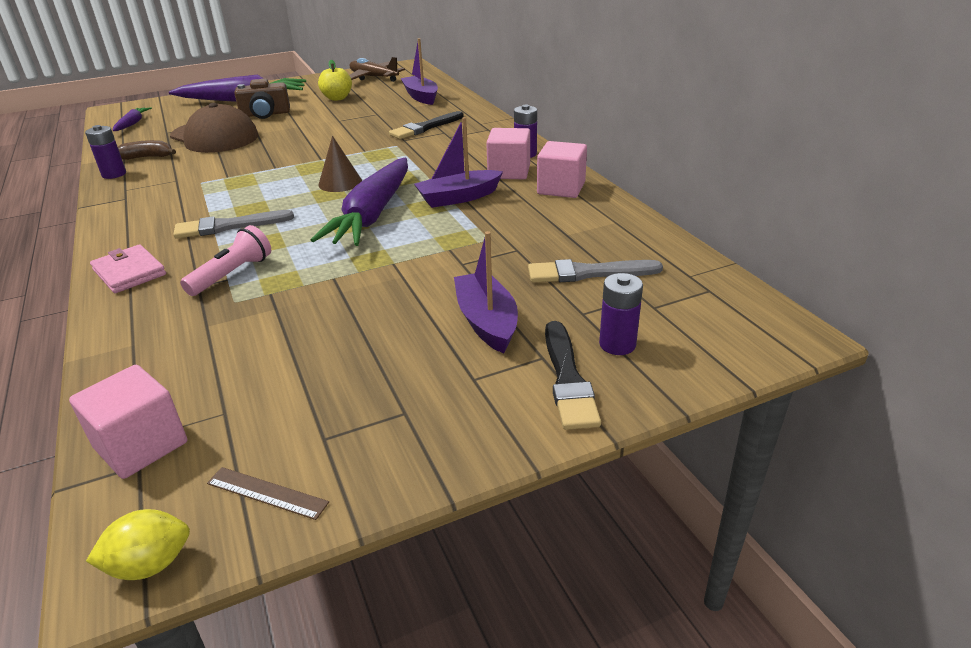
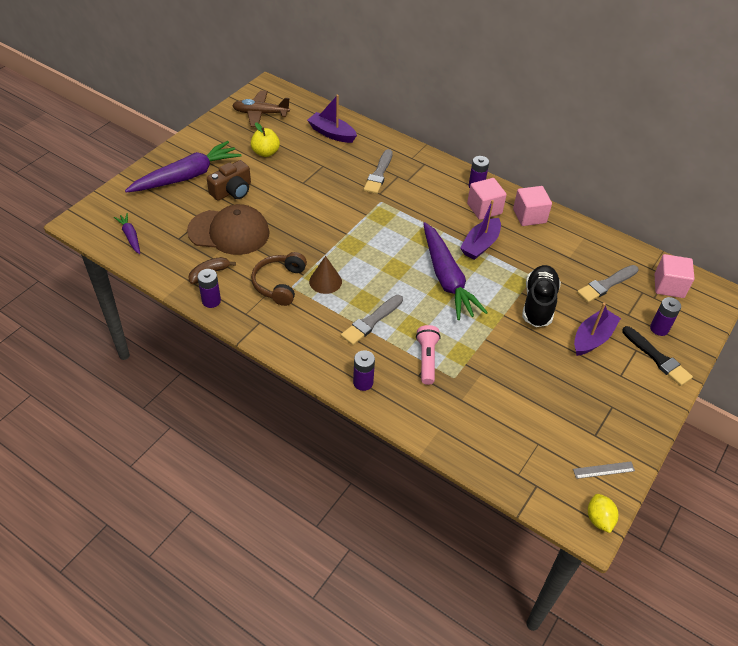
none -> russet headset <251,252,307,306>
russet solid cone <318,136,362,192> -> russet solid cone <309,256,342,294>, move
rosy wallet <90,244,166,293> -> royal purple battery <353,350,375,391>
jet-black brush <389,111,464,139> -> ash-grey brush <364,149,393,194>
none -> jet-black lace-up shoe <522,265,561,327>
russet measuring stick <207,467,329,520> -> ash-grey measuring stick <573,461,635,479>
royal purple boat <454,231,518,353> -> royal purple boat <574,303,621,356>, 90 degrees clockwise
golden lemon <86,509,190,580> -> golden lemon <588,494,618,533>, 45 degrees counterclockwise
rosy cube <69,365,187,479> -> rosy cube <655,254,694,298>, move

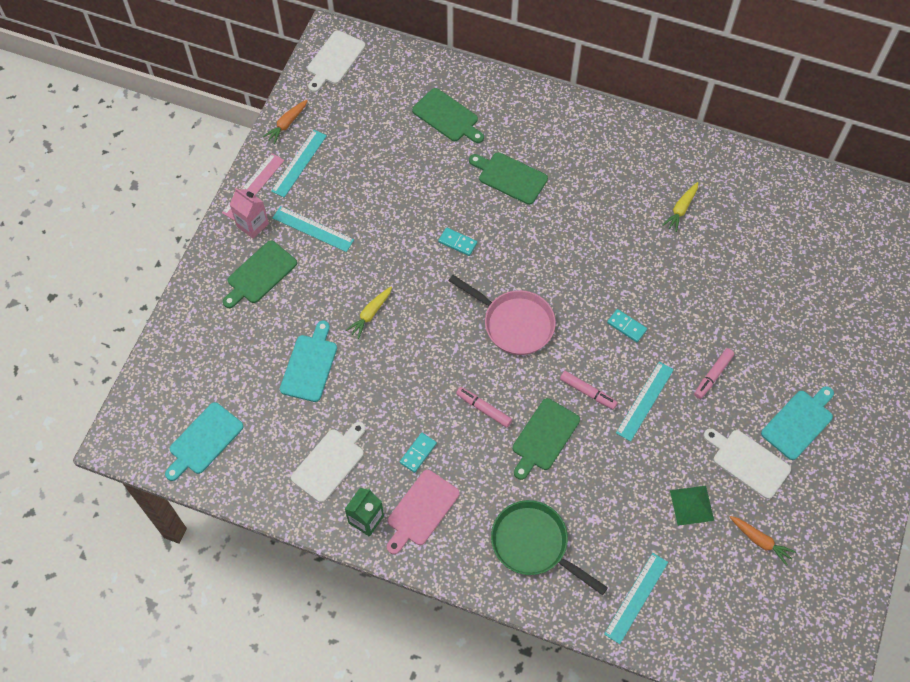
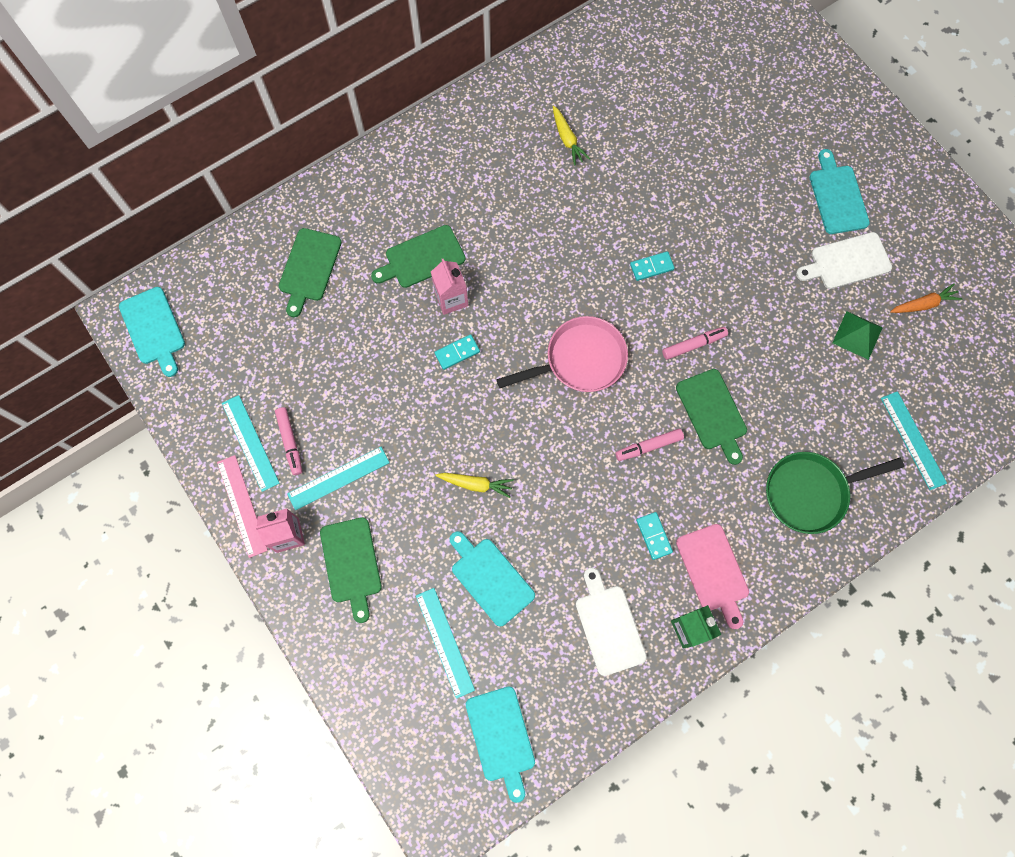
snow-white bread board <307,30,365,92> -> teal bread board <119,287,185,377>
rosy felt pen <694,348,734,399> -> rosy felt pen <275,407,302,475>, move
green bread board <412,88,484,143> -> green bread board <279,228,342,317>, 120 degrees clockwise
teal measuring stick <616,362,674,441> -> teal measuring stick <416,588,475,699>, move
none -> rosy carton <431,259,468,315>
golden root vegetable <346,286,392,339> -> golden root vegetable <435,473,514,498>, 60 degrees counterclockwise
orange root vegetable <263,100,308,144> -> none

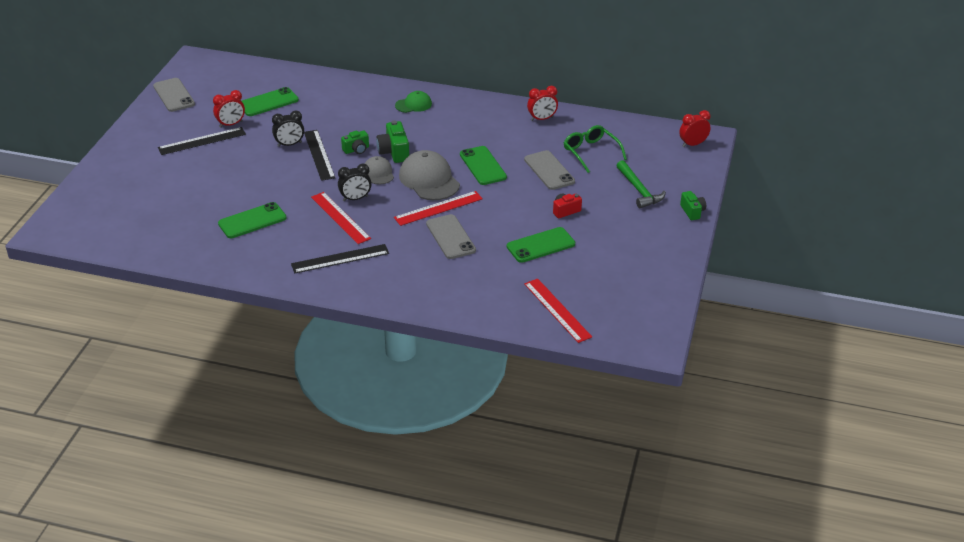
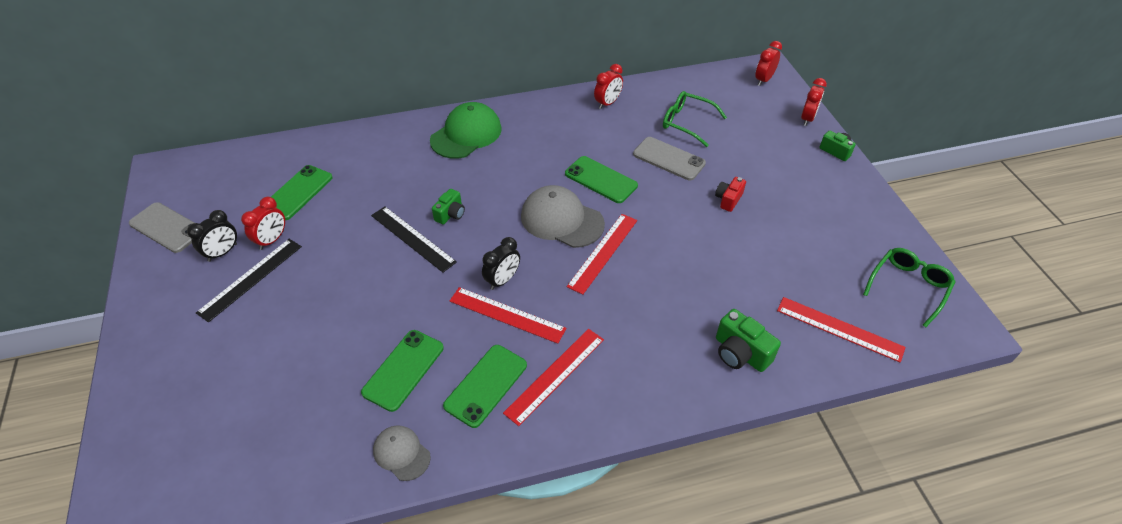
jet-black clock <272,111,304,147> -> jet-black clock <187,210,237,262>, move
ash-grey cap <365,156,394,185> -> ash-grey cap <373,425,431,481>, move
green cap <395,91,432,113> -> green cap <430,102,502,159>, x1.78
green smartphone <507,227,575,263> -> green smartphone <443,345,527,428>, move
jet-black measuring stick <291,244,389,274> -> crimson measuring stick <503,329,604,426>
green camera <376,120,409,163> -> green camera <716,309,781,372>, move
none -> crimson clock <801,78,827,126>
none -> green spectacles <863,248,955,327>
ash-grey smartphone <426,214,476,259> -> none
green claw hammer <616,160,666,208> -> none

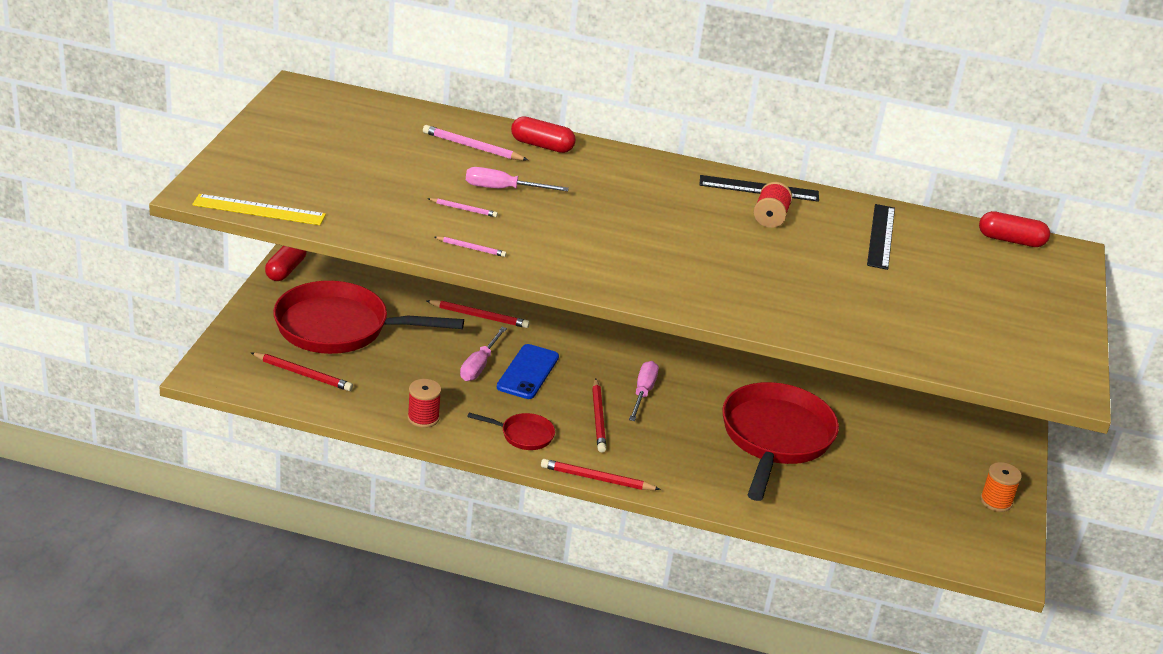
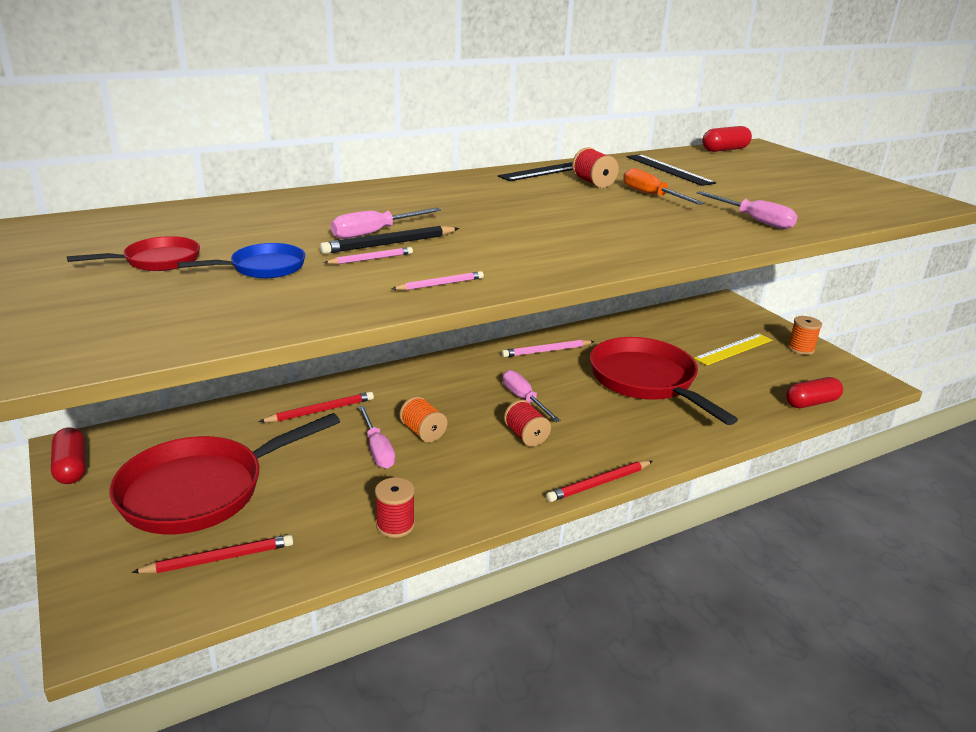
crimson skillet <467,413,555,450> -> crimson skillet <67,236,200,271>, move
none -> cobalt skillet <177,243,305,278>
none -> jet-black pencil <320,226,459,254>
cobalt smartphone <497,344,559,399> -> orange reel of thread <399,396,447,442>
rosy pencil <423,125,528,160> -> rosy pencil <502,340,595,357>, move
crimson pencil <592,378,606,453> -> crimson reel of thread <504,400,551,447>
none -> orange screwdriver <623,168,704,205>
golden measuring stick <192,194,326,225> -> golden measuring stick <694,334,772,365>, move
none -> rosy screwdriver <696,191,798,229>
crimson pill <511,116,576,153> -> crimson pill <786,377,843,408>, move

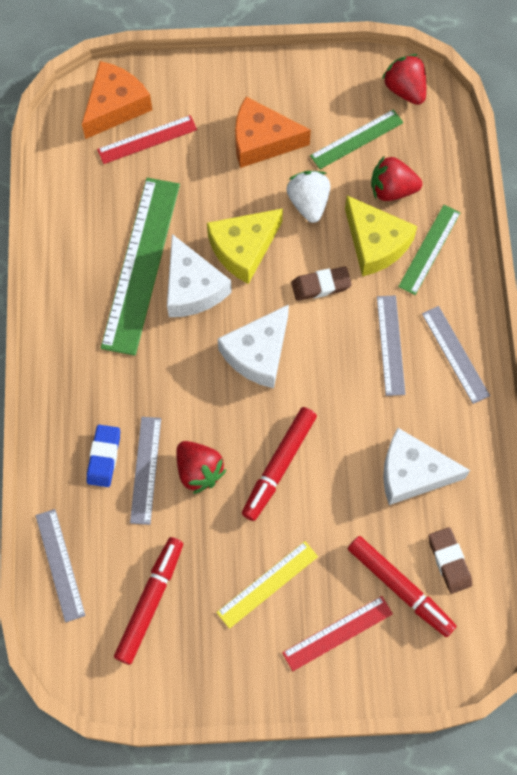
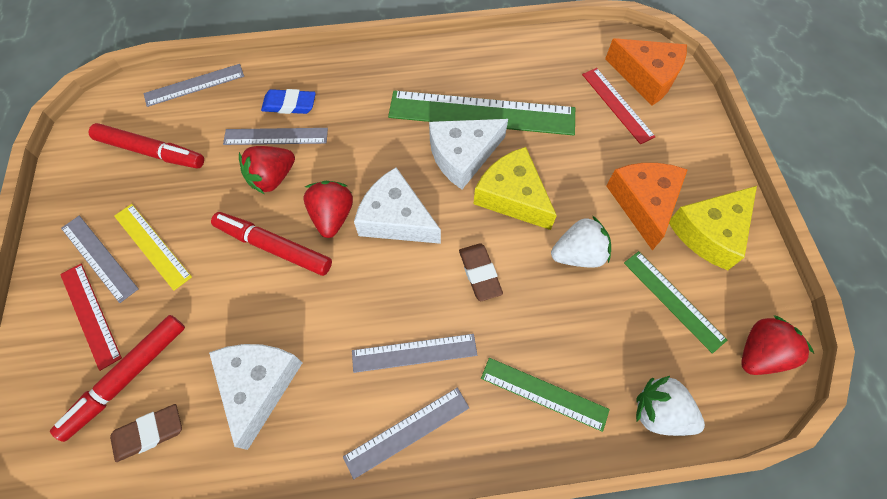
none -> ash-grey measuring stick <61,216,139,303>
crimson berry <371,155,422,201> -> crimson berry <304,181,353,238>, move
none -> snow-white berry <636,376,705,436>
golden cheese <345,195,417,276> -> golden cheese <669,186,757,270>, move

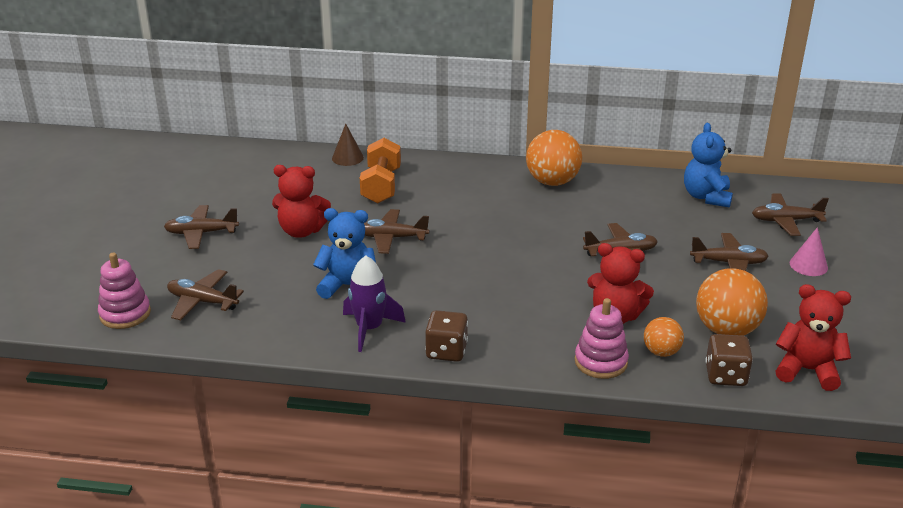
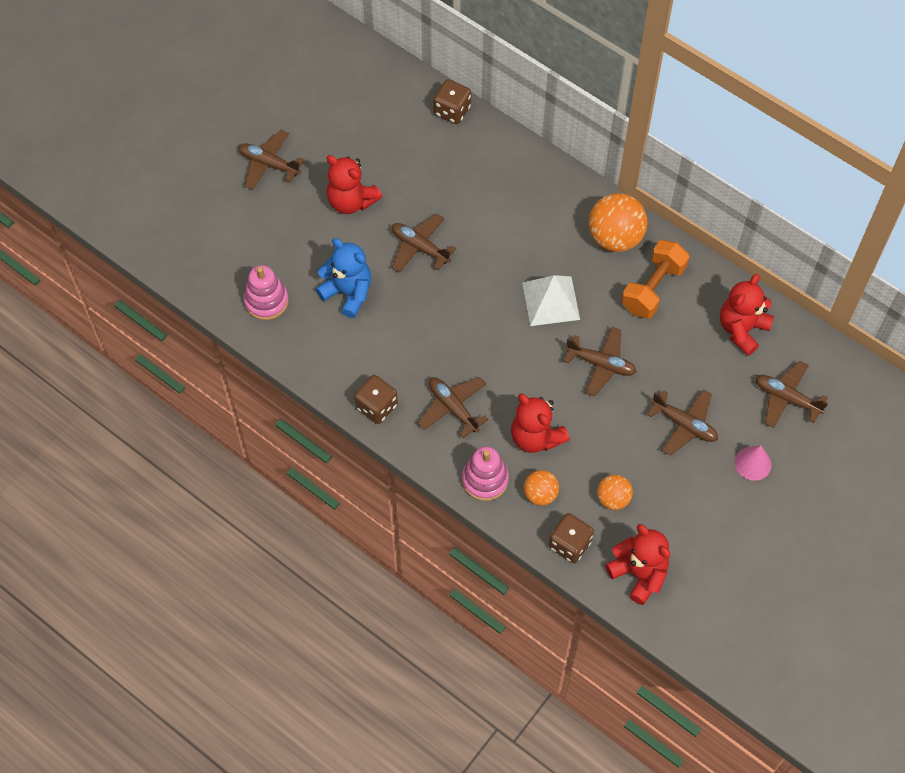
rosy ring stacker <98,252,151,329> -> rosy ring stacker <243,265,289,320>, move
russet aeroplane <167,269,244,320> -> russet aeroplane <418,377,488,438>, move
russet solid cone <332,124,364,166> -> russet game die <433,79,471,124>
none -> snow-white pyramid shape <522,275,580,326>
orange play ball <696,268,768,336> -> orange play ball <597,475,633,510>, x0.56
orange free weight <360,138,401,204> -> orange free weight <621,240,690,319>, move
cobalt teddy bear <684,123,733,208> -> crimson teddy bear <720,274,774,356>
royal purple spaceship <343,256,406,352> -> none

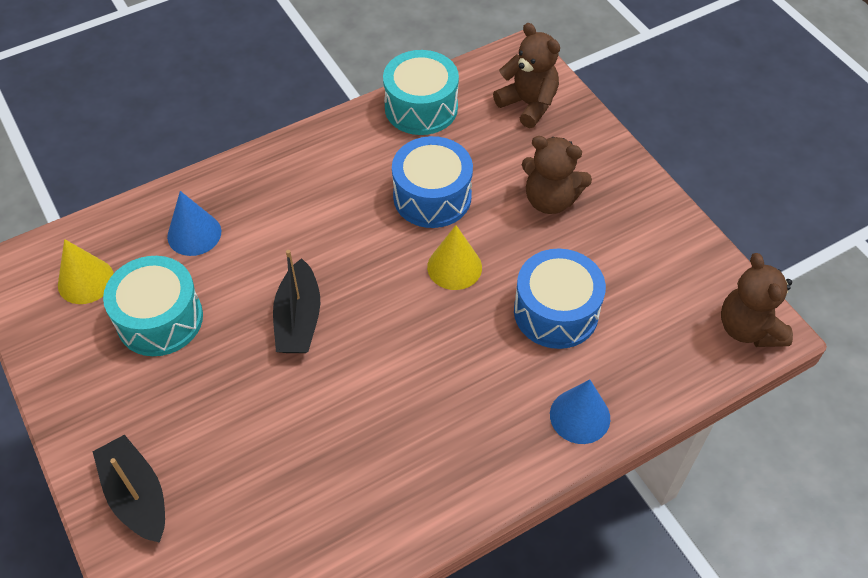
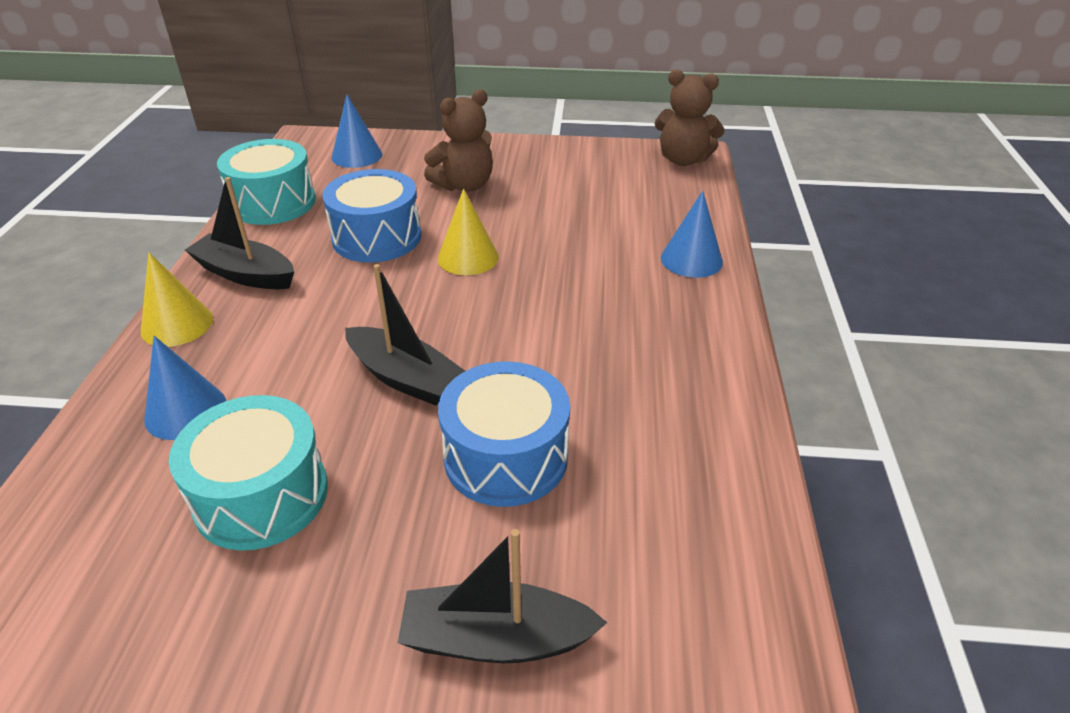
golden solid cone <58,239,114,304> -> golden solid cone <141,252,213,347>, move
none -> jet-black boat <185,177,294,289>
russet teddy bear <493,23,560,128> -> cobalt solid cone <331,94,382,168>
cobalt drum <514,249,606,349> -> cobalt drum <438,361,570,507>, move

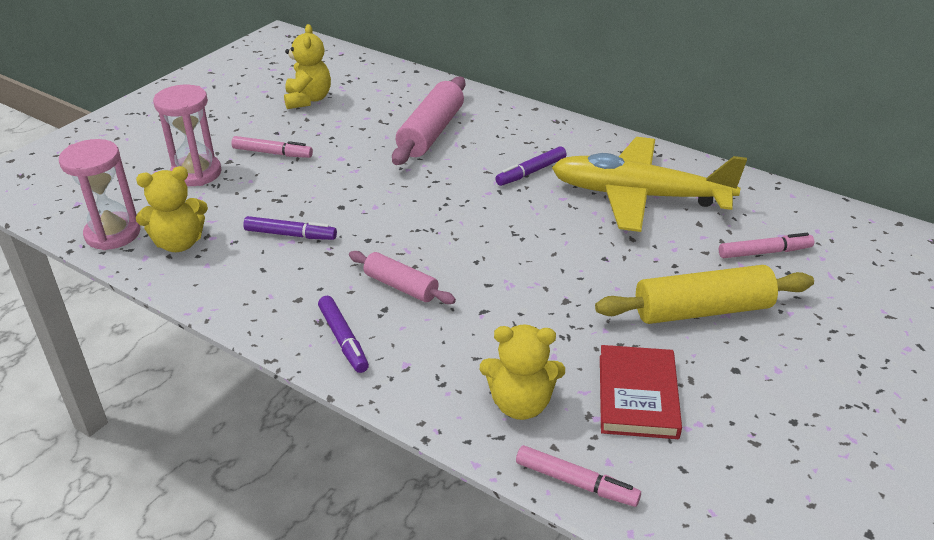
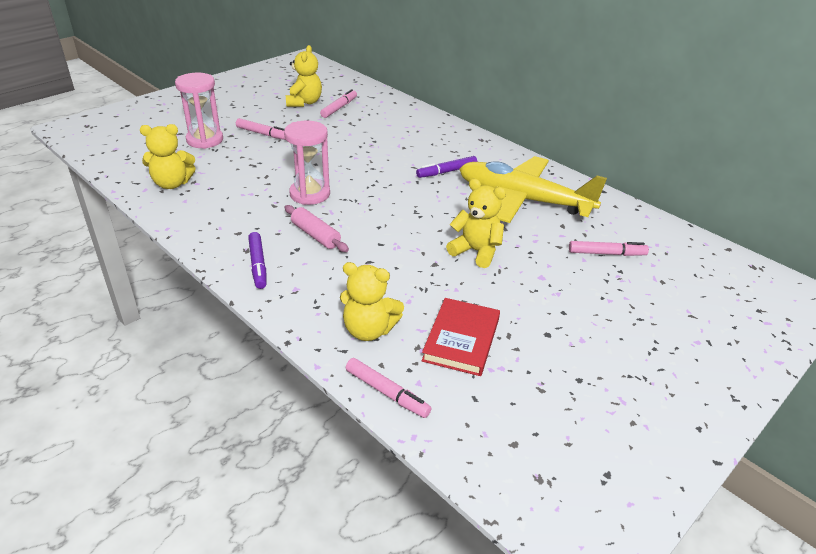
rosy hourglass <59,139,140,250> -> rosy hourglass <284,120,330,205>, move
none -> rosy felt pen <320,89,357,118>
none -> golden teddy bear <446,179,506,268>
royal purple felt pen <243,216,337,240> -> none
rosy rolling pin <392,77,465,165> -> none
golden rolling pin <595,265,814,324> -> none

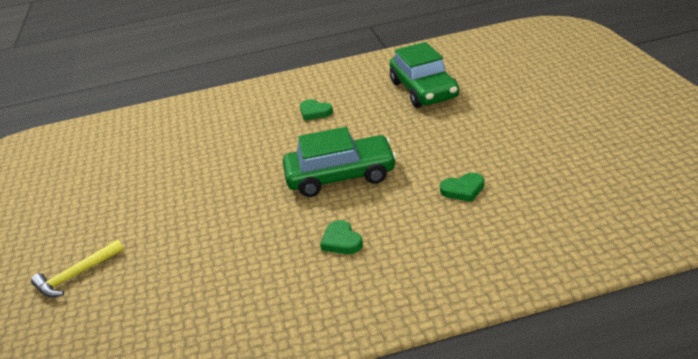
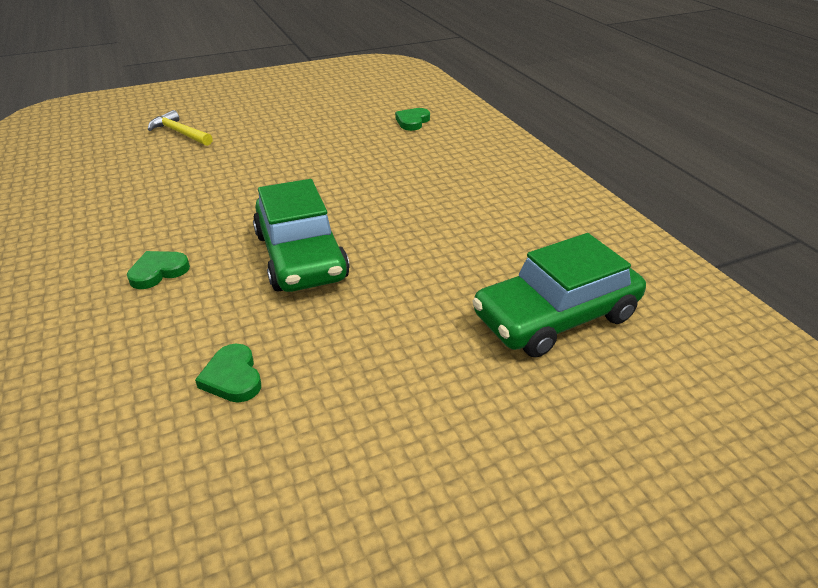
green heart <300,99,333,121> -> green heart <395,108,430,131>, move

